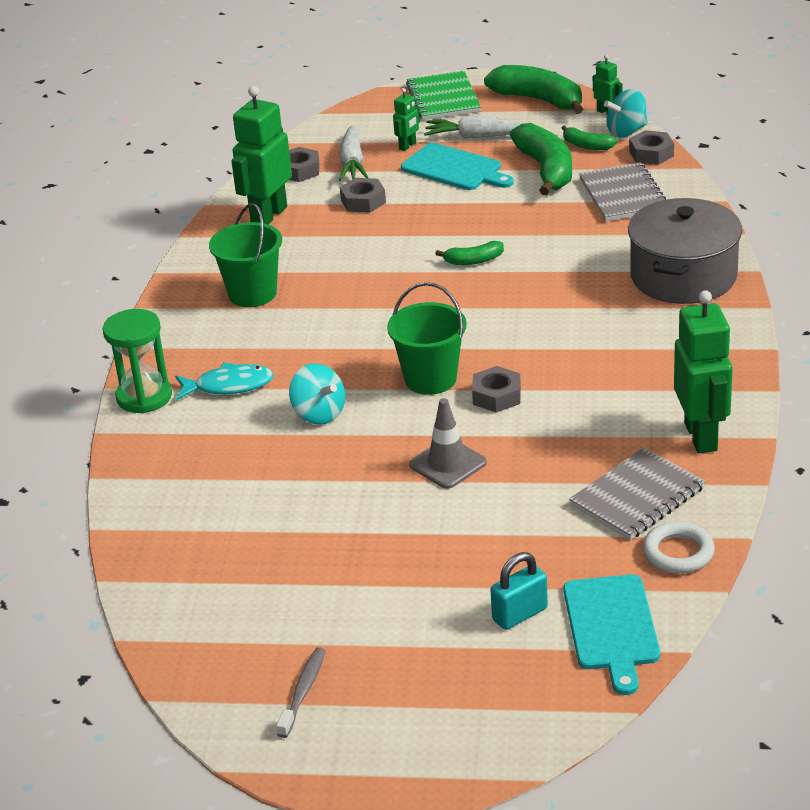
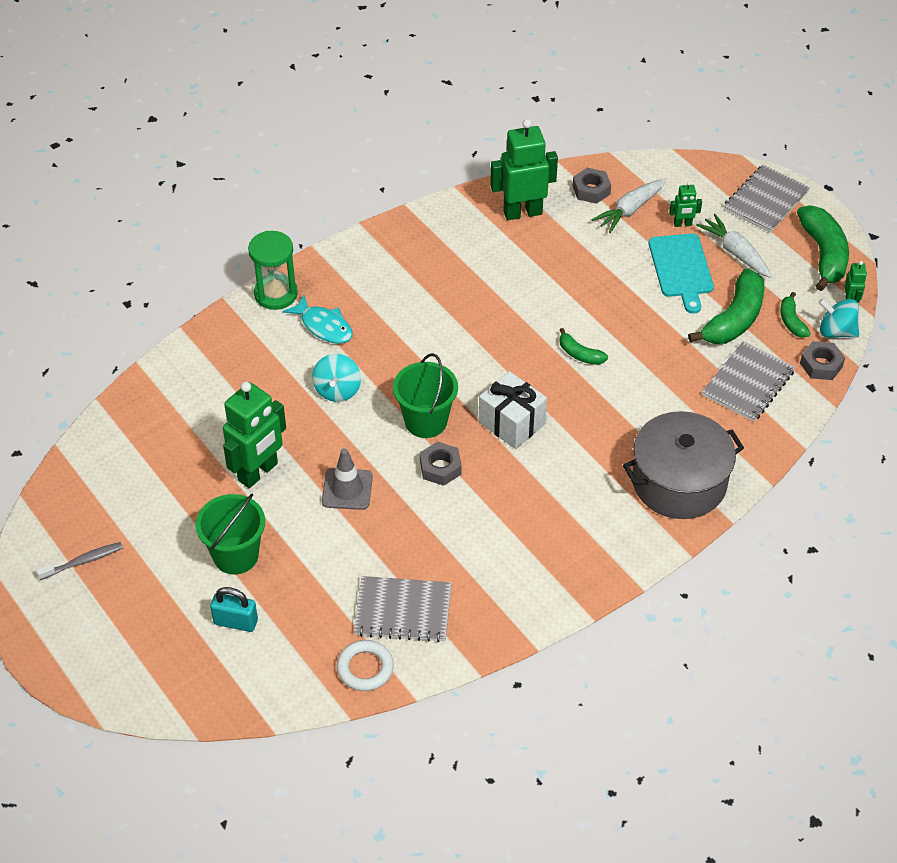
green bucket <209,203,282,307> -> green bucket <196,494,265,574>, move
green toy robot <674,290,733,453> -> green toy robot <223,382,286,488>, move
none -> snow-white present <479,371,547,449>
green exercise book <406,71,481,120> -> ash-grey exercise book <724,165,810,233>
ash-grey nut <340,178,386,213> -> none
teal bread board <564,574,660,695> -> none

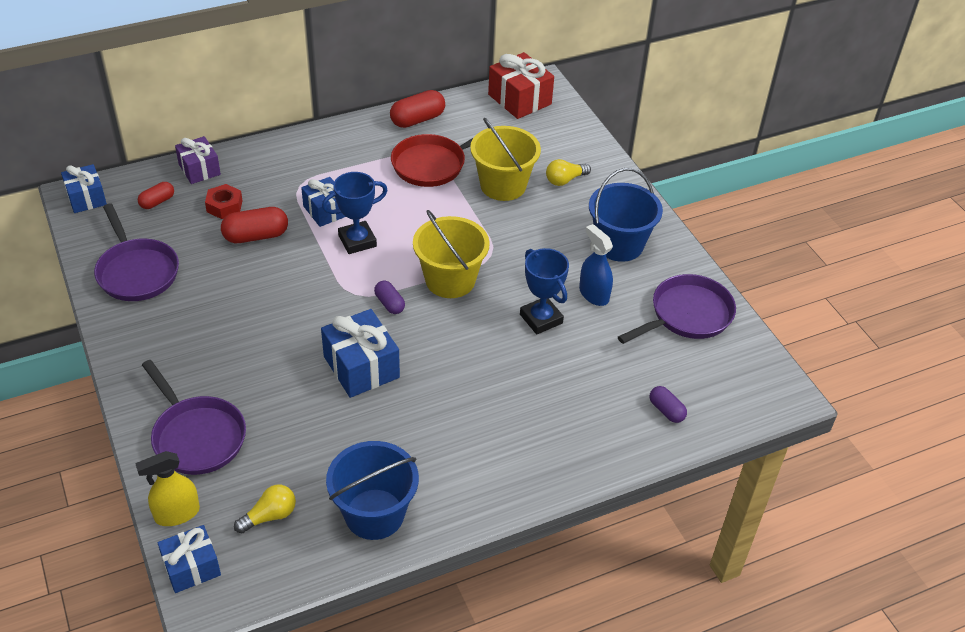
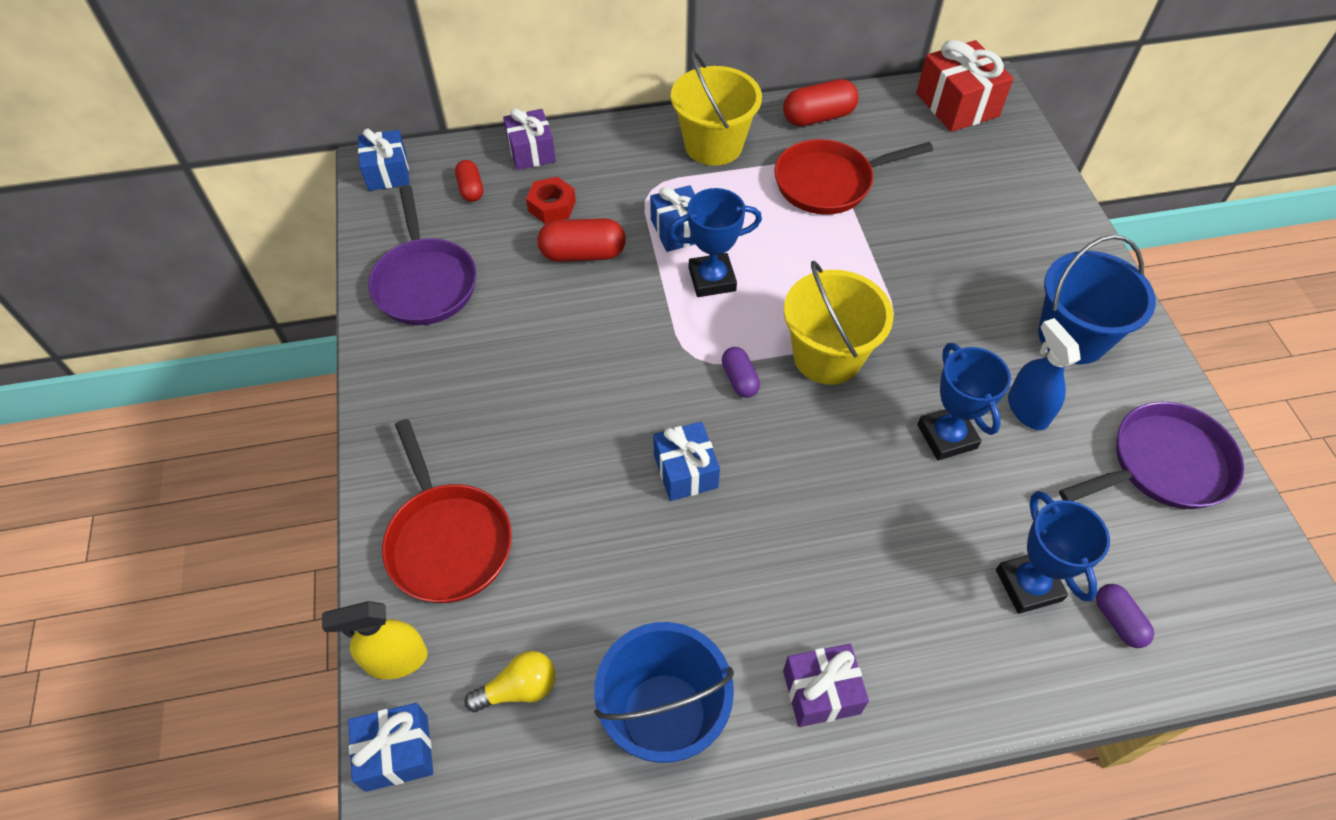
royal purple skillet <142,360,246,475> -> crimson skillet <382,419,512,603>
crimson pill <138,182,174,209> -> crimson pill <455,160,483,202>, 75 degrees counterclockwise
cobalt present <321,309,400,398> -> cobalt present <653,422,720,501>, x0.66
golden bucket <470,117,541,201> -> golden bucket <671,51,762,166>, move
none -> royal purple present <783,644,869,727>
none -> cobalt trophy <996,491,1110,614>
golden light bulb <546,159,591,186> -> none

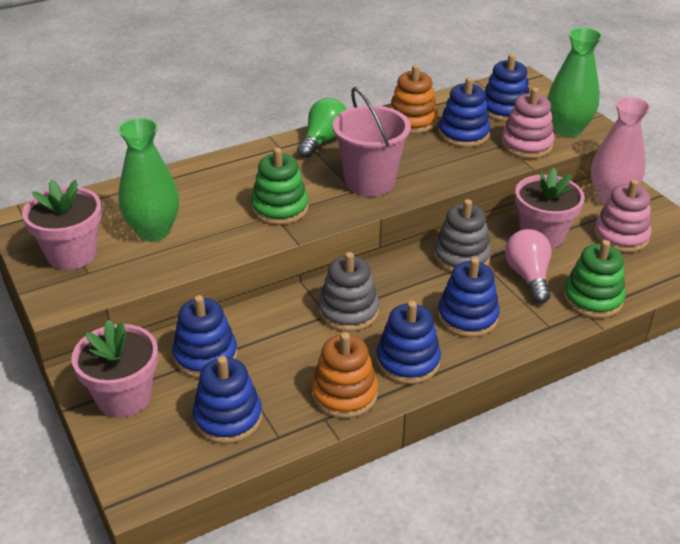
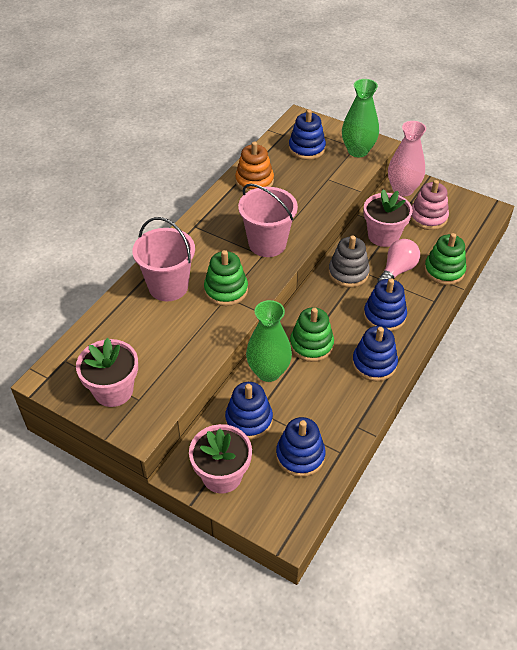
none -> rosy bucket <132,217,195,301>
green vase <118,118,179,241> -> green vase <246,300,292,382>, move
ash-grey ring stacker <319,252,379,332> -> green ring stacker <290,307,334,362>
rosy light bulb <505,229,551,304> -> rosy light bulb <377,239,420,283>, 75 degrees clockwise
green light bulb <297,98,347,158> -> none
orange ring stacker <311,332,378,419> -> none
cobalt ring stacker <438,77,490,147> -> none
rosy ring stacker <501,87,554,159> -> none

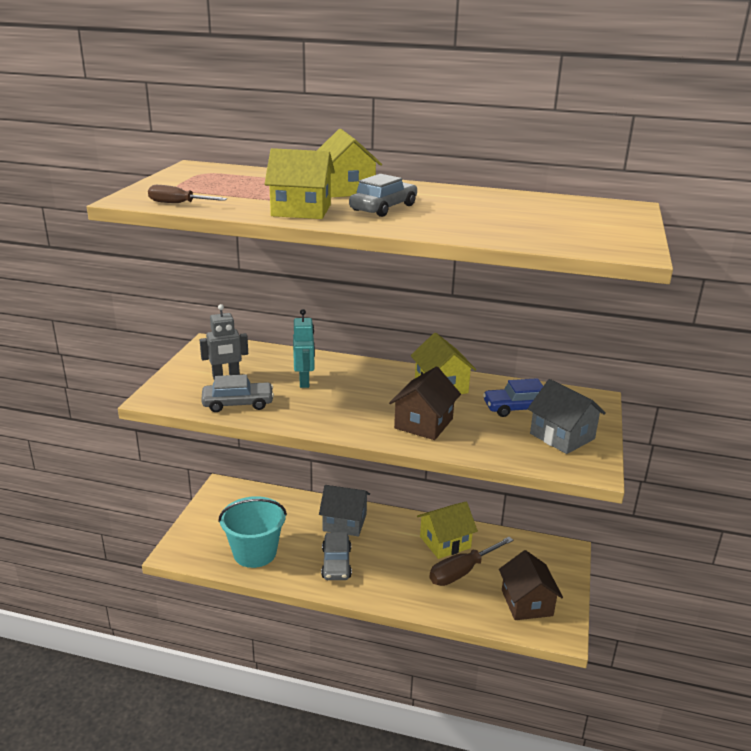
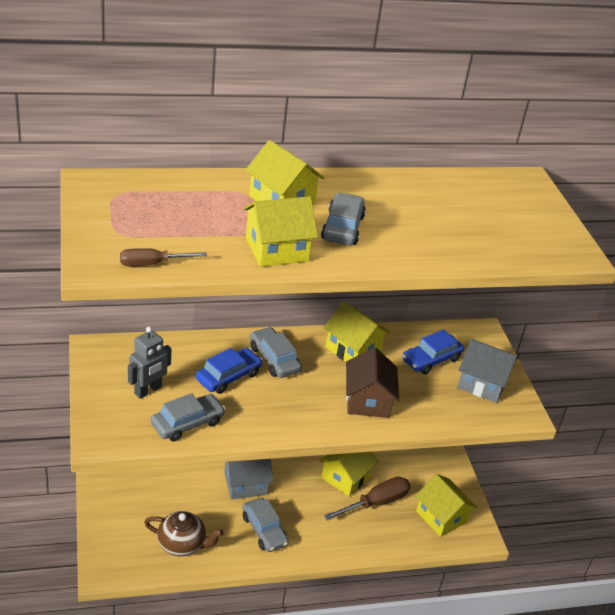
teal bucket <218,496,287,568> -> russet teapot <144,511,224,556>
teal toy robot <293,309,315,388> -> cobalt toy car <196,348,263,394>
none -> ash-grey toy car <250,327,302,378>
russet screwdriver <429,537,513,586> -> russet screwdriver <324,477,411,521>, 150 degrees counterclockwise
russet toy house <499,550,563,620> -> golden toy house <416,474,477,537>

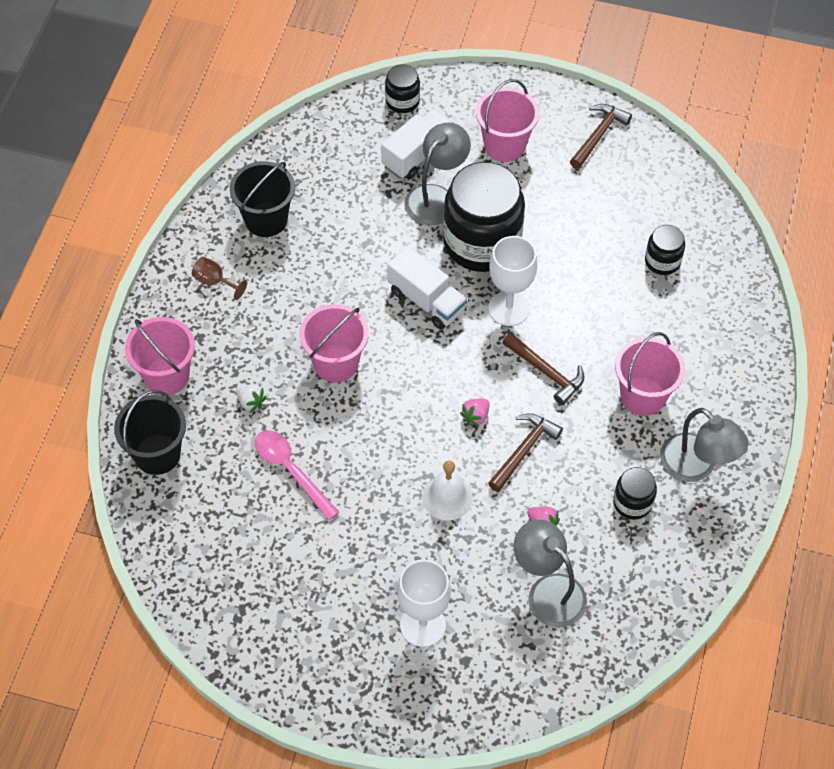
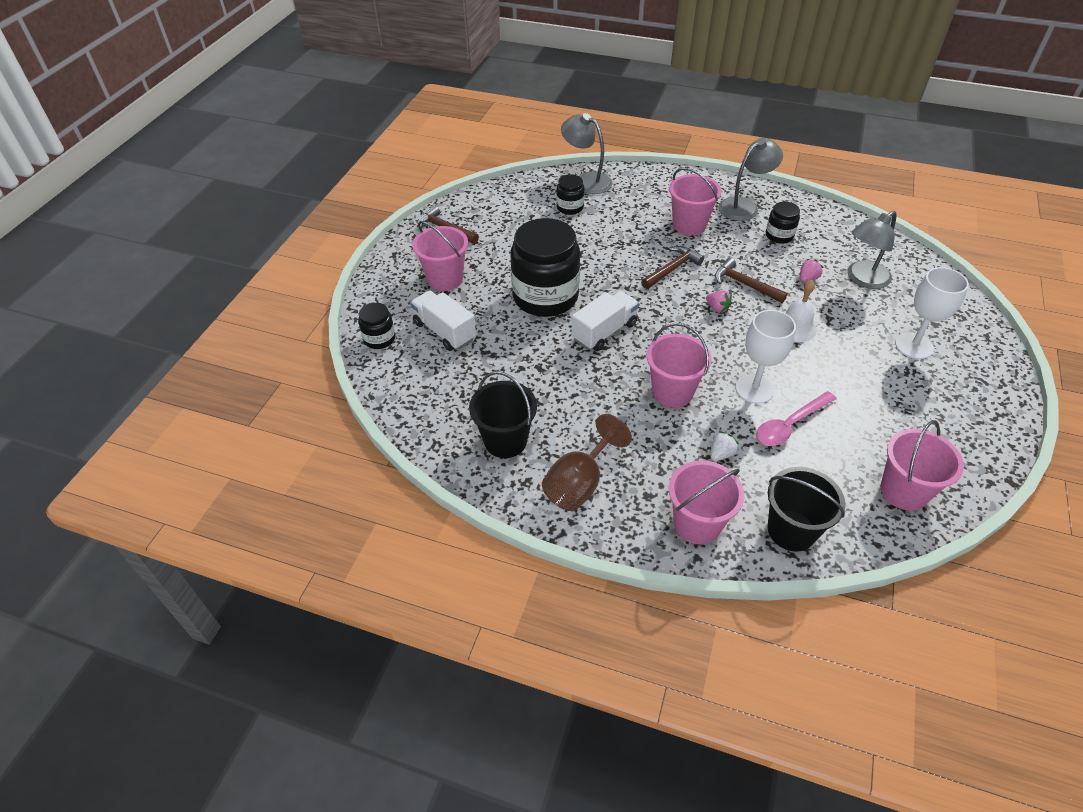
russet wine glass <192,257,247,300> -> russet wine glass <542,414,632,511>, x1.85
ash-grey desk lamp <404,123,471,225> -> ash-grey desk lamp <561,113,613,194>, move
snow-white wine glass <488,236,538,326> -> snow-white wine glass <735,310,796,404>, move
none -> rosy bucket <881,420,964,511>

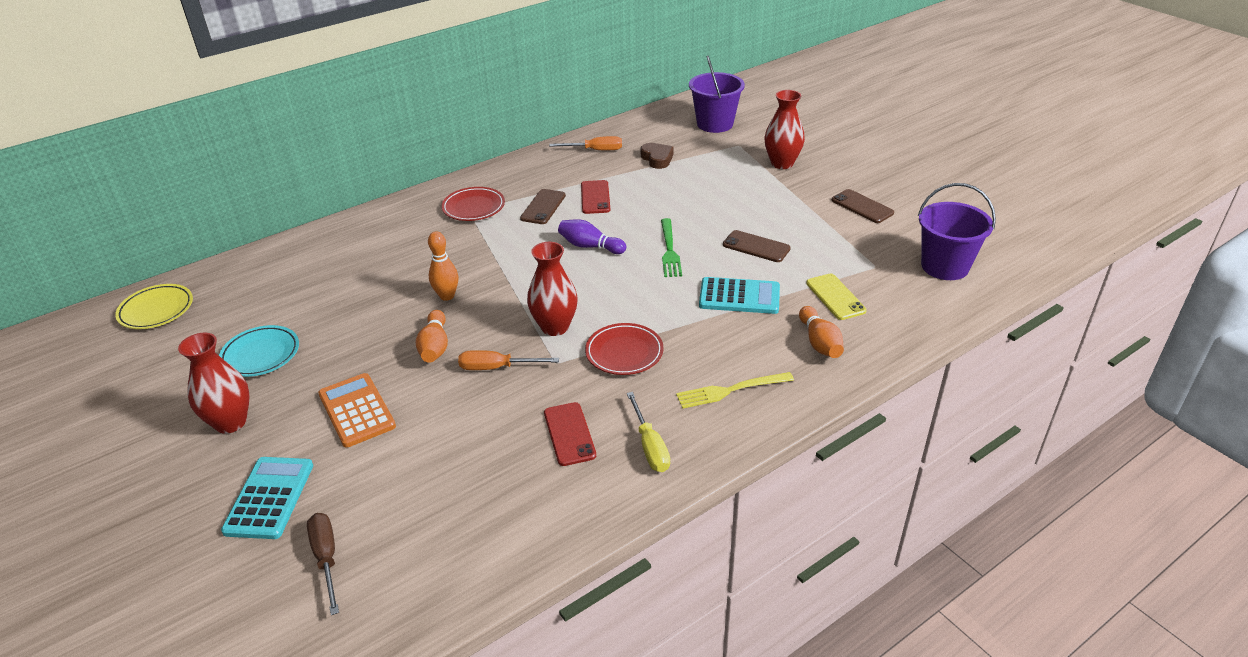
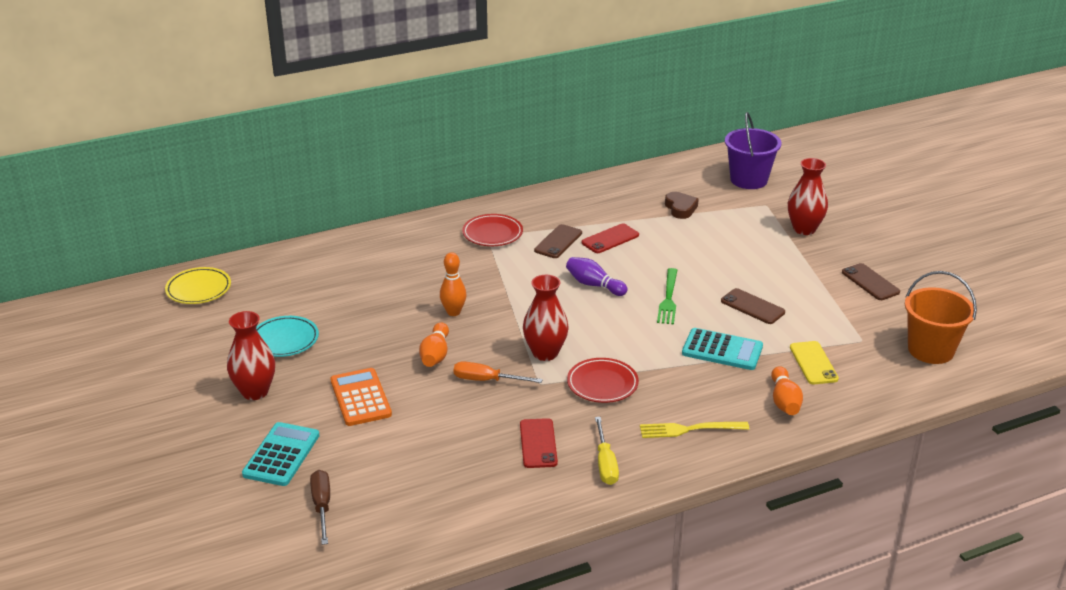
crimson smartphone <581,180,610,214> -> crimson smartphone <582,223,639,253>, 45 degrees clockwise
royal purple bucket <918,183,996,280> -> orange bucket <905,271,977,364>
orange screwdriver <549,136,622,150> -> none

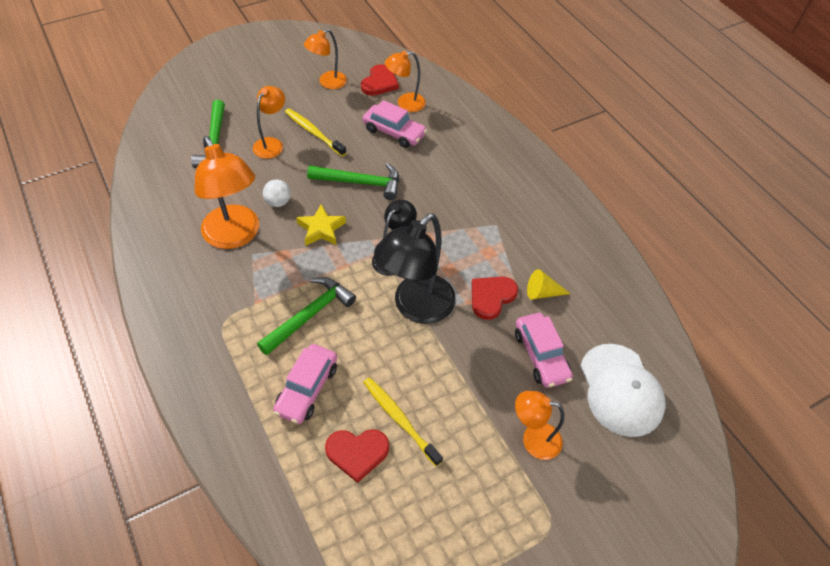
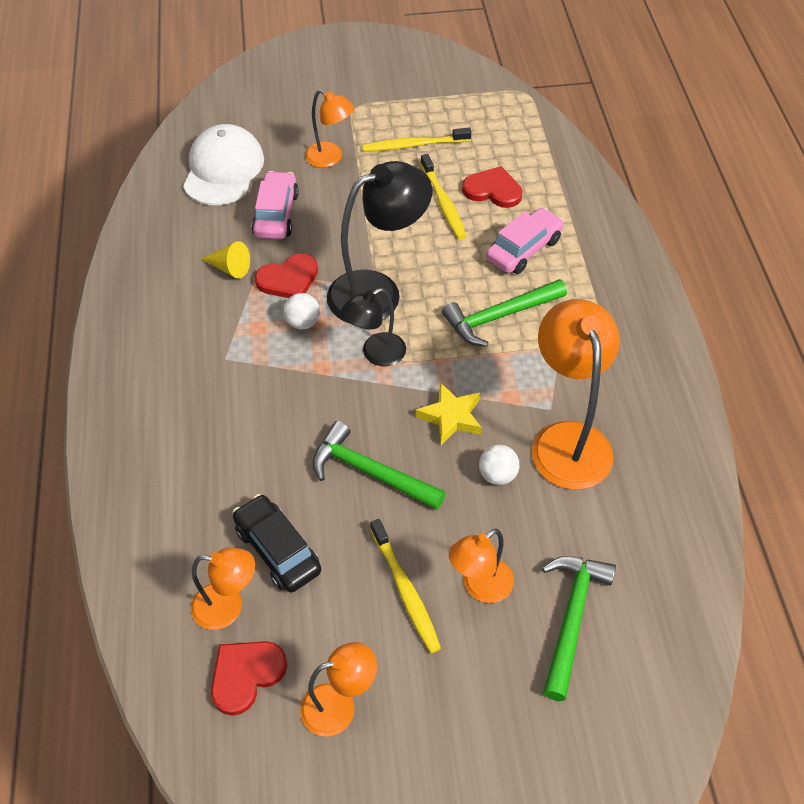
rosy toy car <363,100,427,148> -> jet-black toy car <233,494,321,592>
none -> snow-white play ball <284,293,320,330>
none -> golden toothbrush <362,128,471,152>

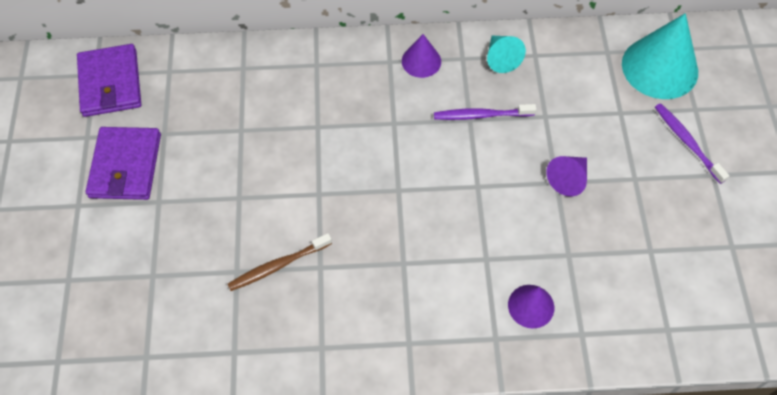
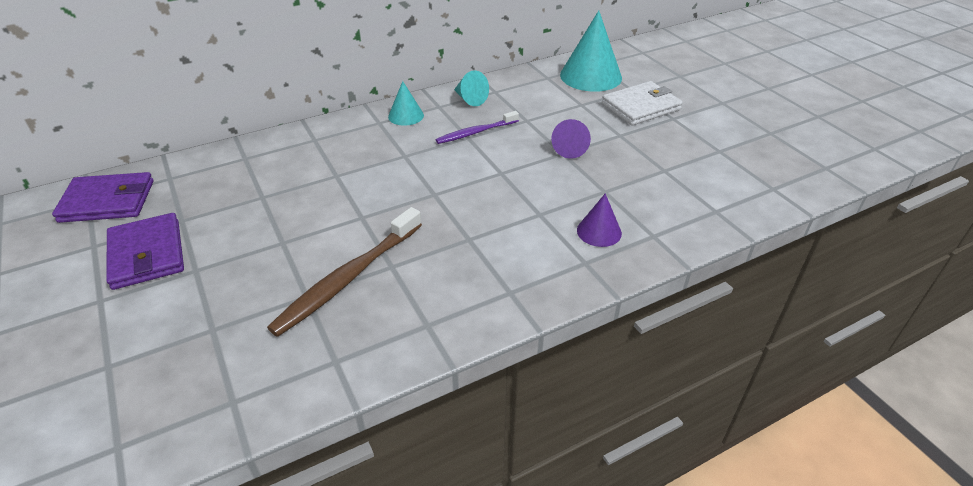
royal purple wallet <77,44,141,117> -> royal purple wallet <52,172,154,223>, 60 degrees counterclockwise
russet toothbrush <228,233,332,291> -> russet toothbrush <267,207,422,337>, x1.66
royal purple solid cone <402,34,441,78> -> teal solid cone <388,81,424,126>
royal purple toothbrush <655,103,730,184> -> snow-white wallet <602,81,683,125>

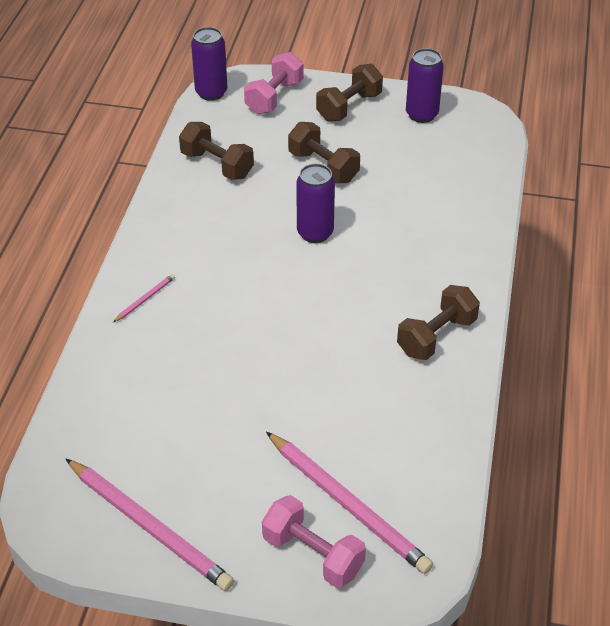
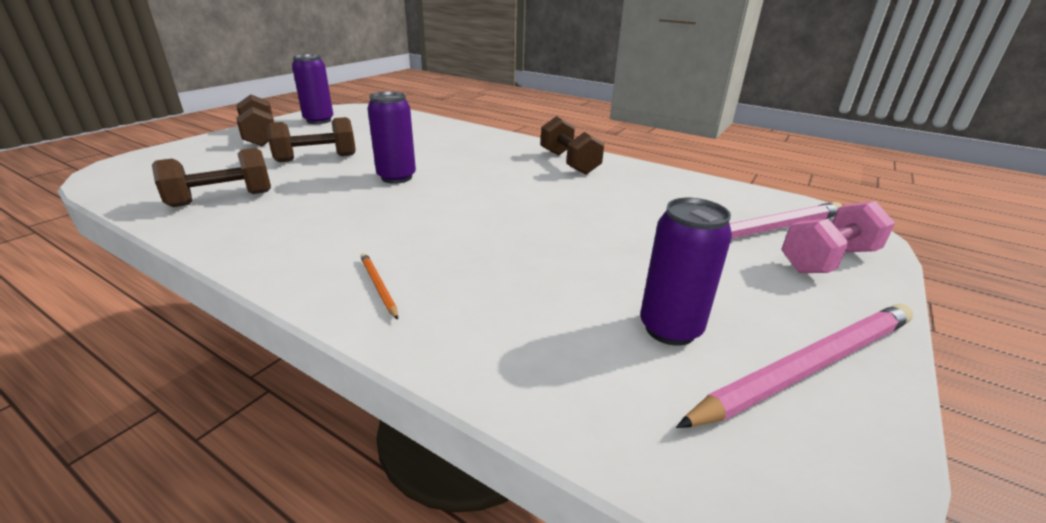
rosy pencil <113,274,175,322> -> orange pencil <360,253,398,320>
royal purple tin <191,27,228,101> -> royal purple tin <640,198,732,346>, move
rosy free weight <244,52,303,114> -> none

